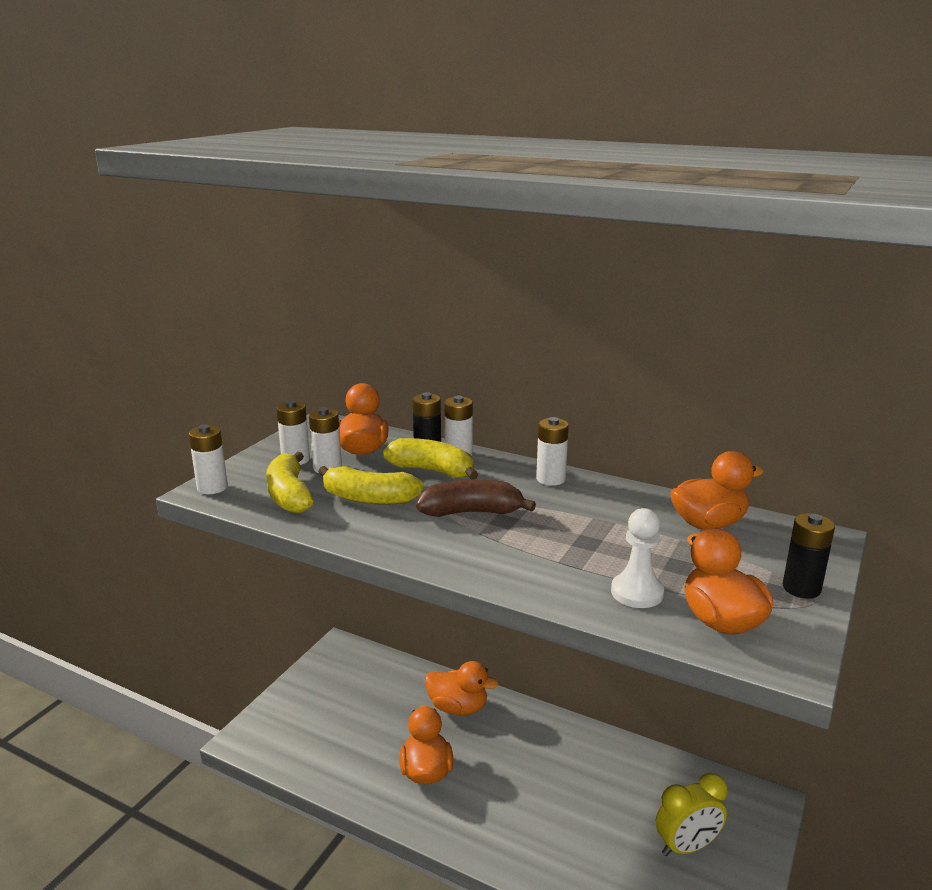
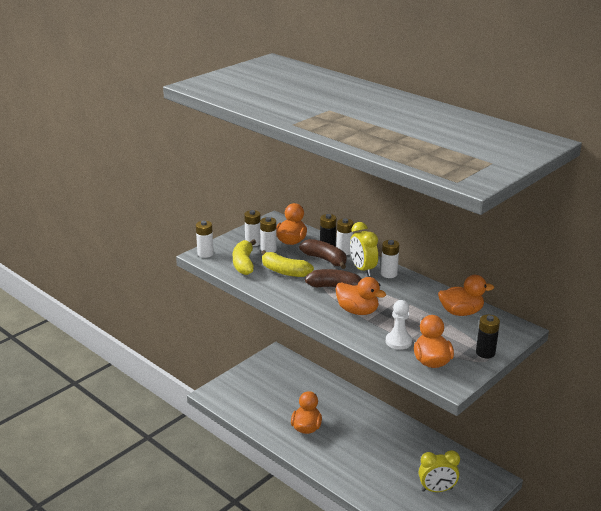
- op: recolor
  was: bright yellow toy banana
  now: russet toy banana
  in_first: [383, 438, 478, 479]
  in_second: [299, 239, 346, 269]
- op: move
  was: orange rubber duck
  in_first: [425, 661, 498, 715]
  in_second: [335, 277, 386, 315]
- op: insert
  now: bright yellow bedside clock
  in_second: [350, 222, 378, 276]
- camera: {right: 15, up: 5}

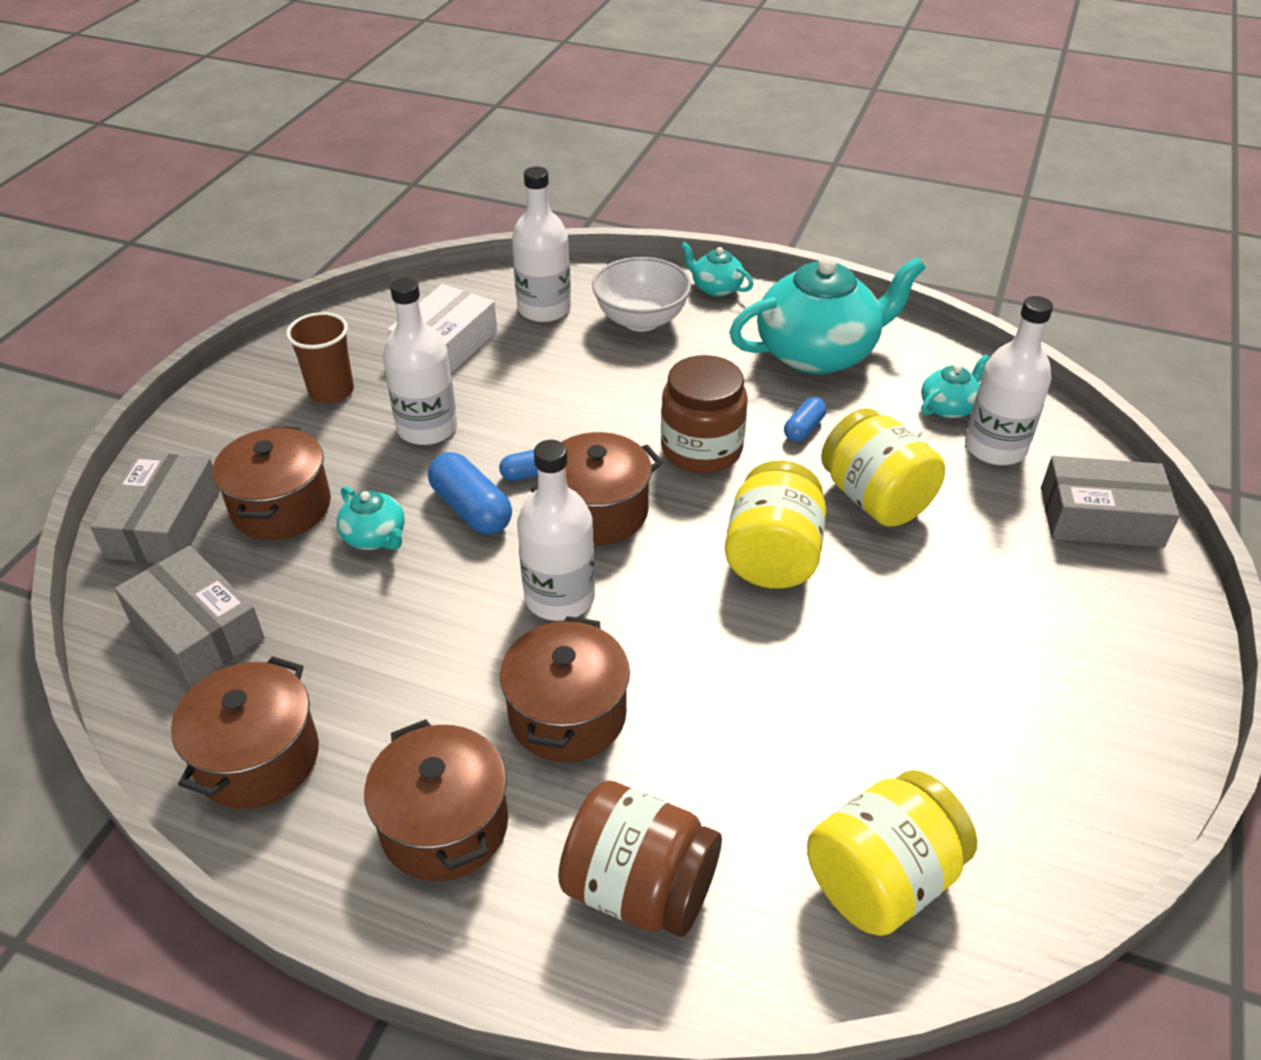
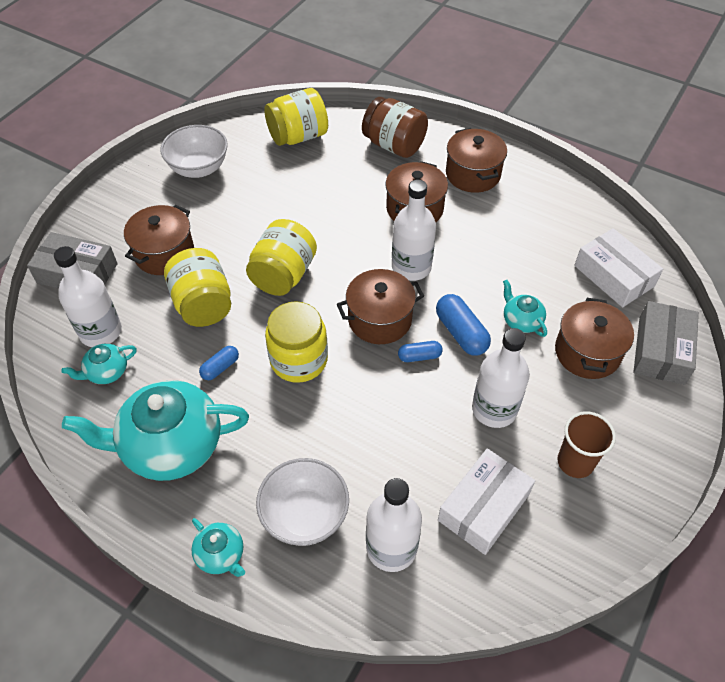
- op: recolor
  was: russet preserve jar
  now: bright yellow preserve jar
  in_first: [661, 355, 748, 473]
  in_second: [265, 301, 328, 383]
- op: recolor
  was: ash-grey package
  now: white package
  in_first: [114, 546, 265, 686]
  in_second: [574, 228, 663, 307]
- op: move
  was: russet stockpot
  in_first: [171, 656, 319, 809]
  in_second: [124, 205, 194, 275]
- op: insert
  now: white deep dish
  in_second: [161, 125, 228, 178]
- camera: {right: -170, up: 10}

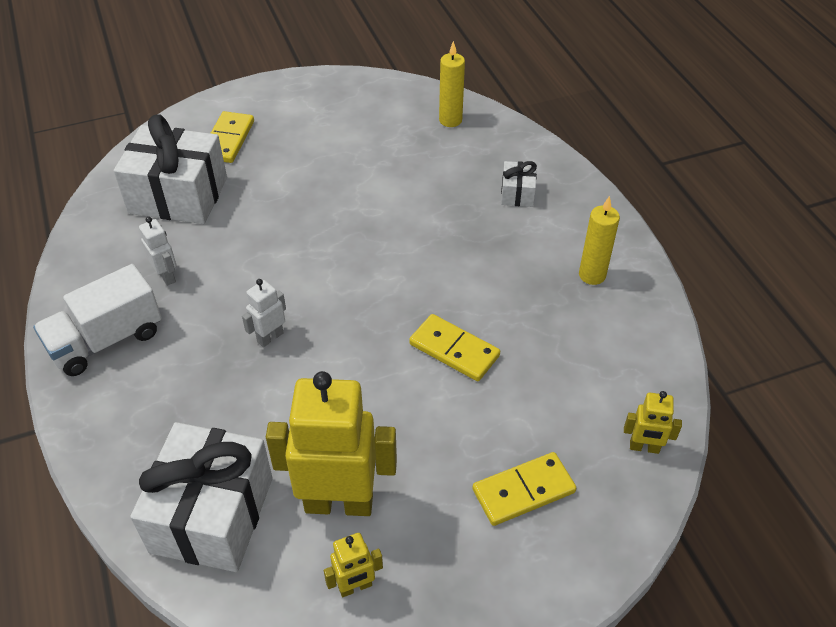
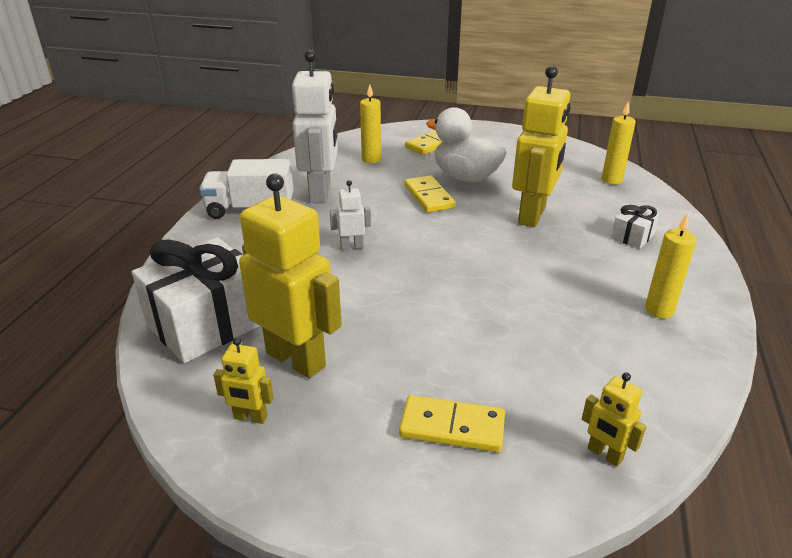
- op: replace
  was: white present
  now: bright yellow wax candle
  in_first: [114, 114, 227, 224]
  in_second: [360, 84, 381, 163]
- op: resize
  was: white robot
  in_first: [139, 217, 177, 286]
  in_second: [292, 50, 338, 203]
  ratio: 2.19
- op: move
  was: bright yellow domino piece
  in_first: [409, 314, 500, 381]
  in_second: [404, 175, 456, 213]
- op: insert
  now: bright yellow robot
  in_second: [512, 66, 571, 227]
- op: insert
  now: white rubber duck
  in_second: [426, 107, 506, 182]
- camera: {right: 35, up: -15}

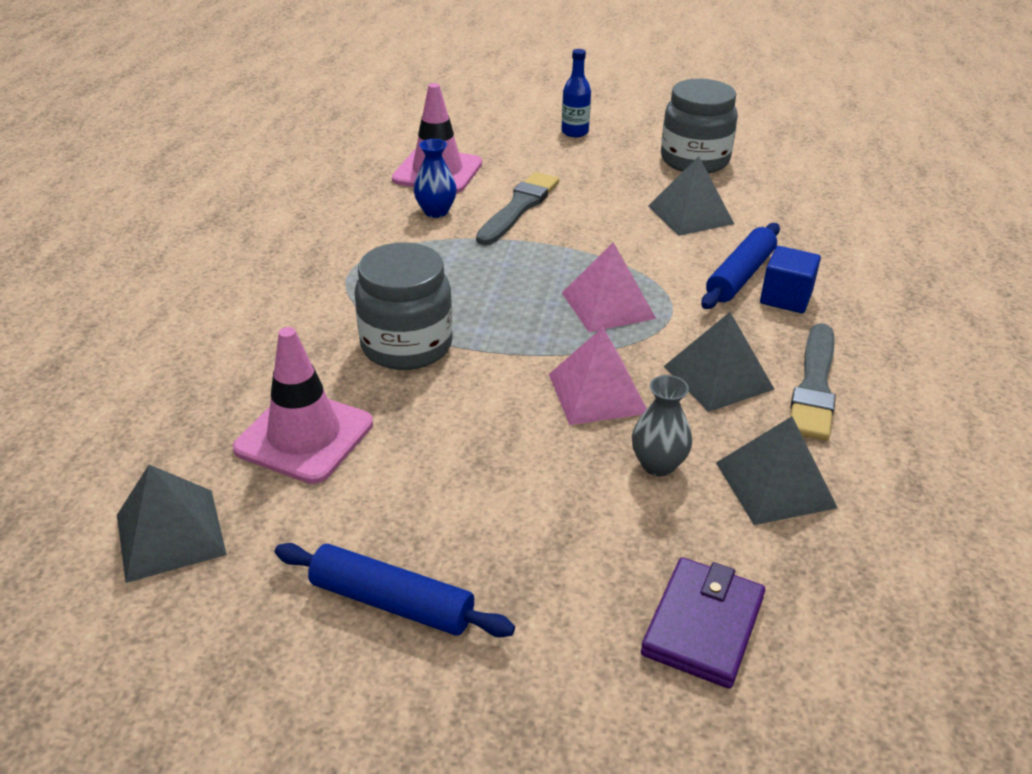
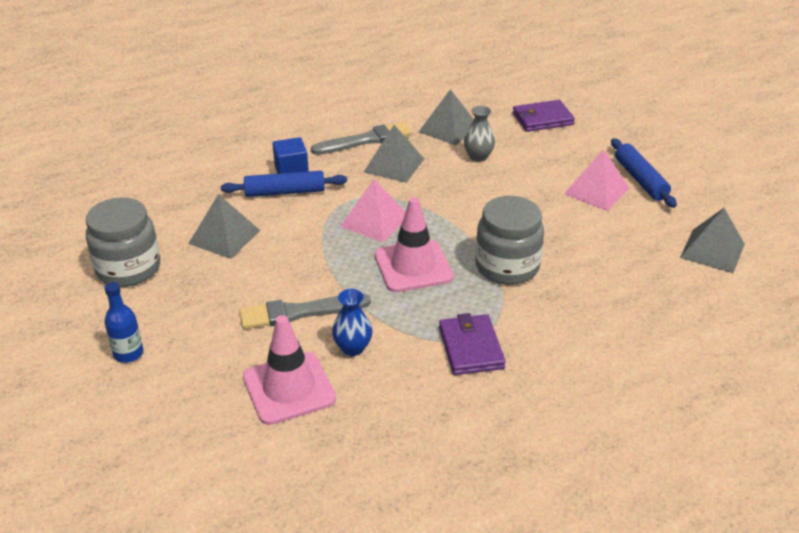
- op: move
  was: rose-pink safety cone
  in_first: [233, 327, 373, 484]
  in_second: [374, 197, 454, 292]
- op: move
  was: rose-pink pyramid shape
  in_first: [549, 327, 647, 425]
  in_second: [564, 149, 630, 211]
- op: insert
  now: violet billfold
  in_second: [439, 313, 506, 375]
- camera: {right: -130, up: 0}

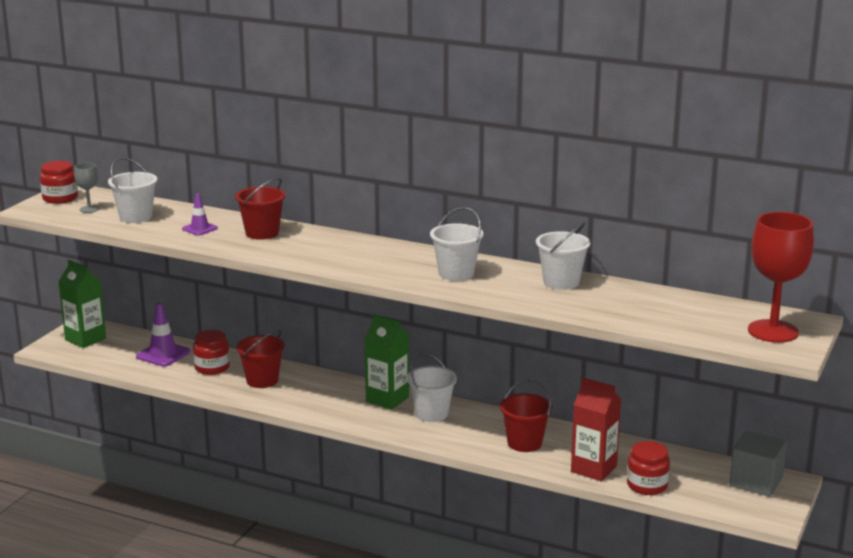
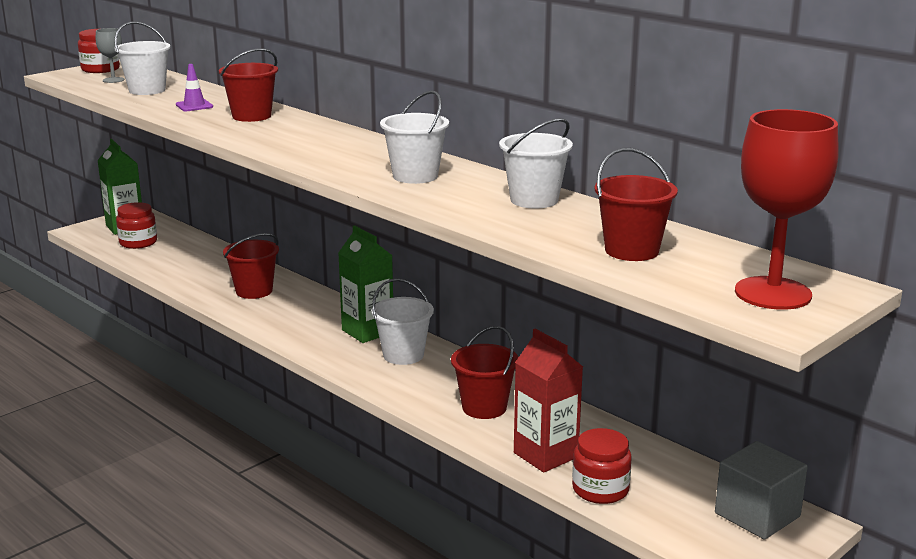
- op: delete
  was: violet safety cone
  in_first: [136, 302, 190, 367]
- op: move
  was: crimson preserve jar
  in_first: [193, 330, 230, 375]
  in_second: [116, 202, 157, 249]
- op: insert
  now: crimson sand bucket
  in_second: [594, 148, 678, 261]
- camera: {right: 20, up: 0}

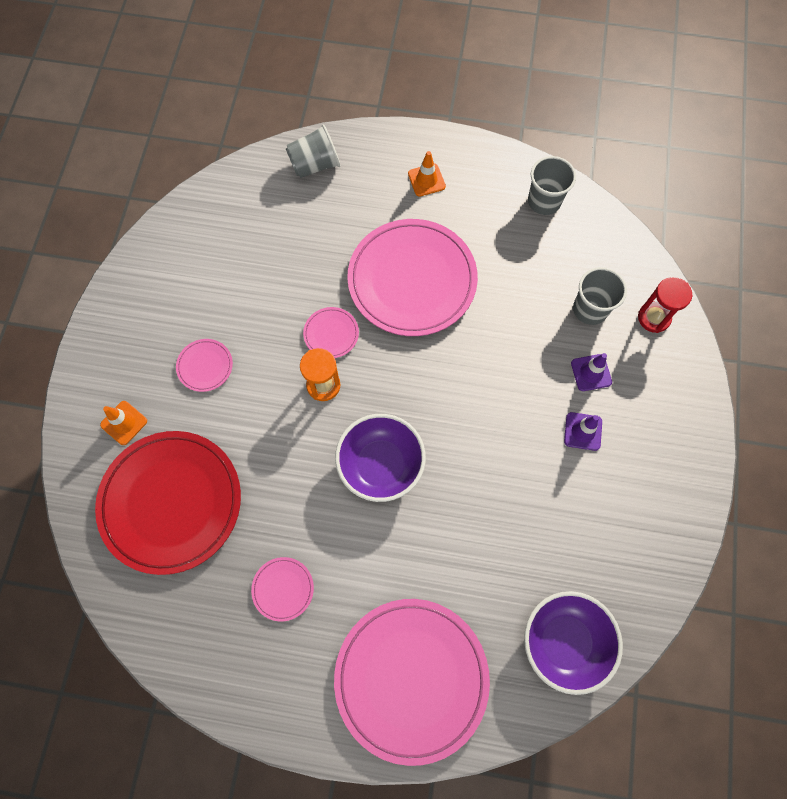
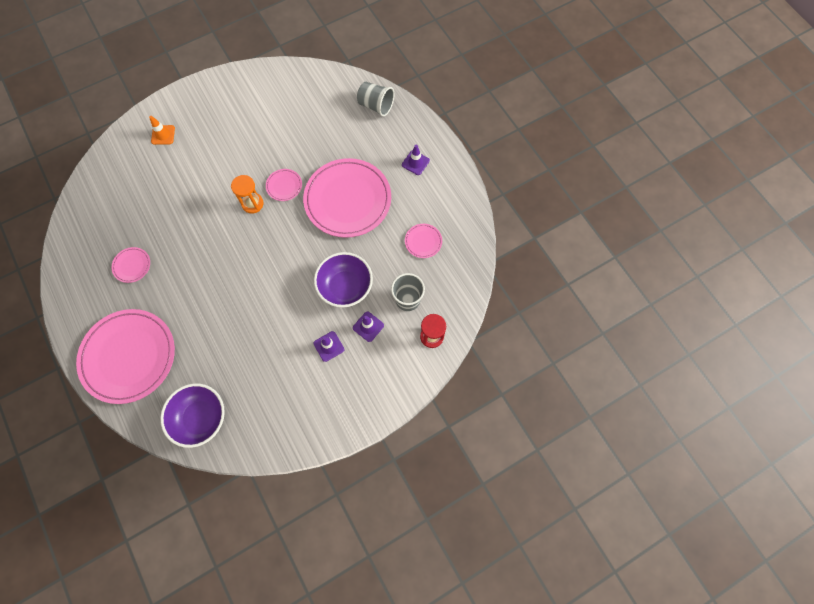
- op: recolor
  was: orange safety cone
  now: violet safety cone
  in_first: [408, 151, 446, 197]
  in_second: [402, 145, 430, 175]
- op: delete
  was: ash-grey beaker
  in_first: [528, 156, 576, 215]
- op: move
  was: rose-pink plate
  in_first: [176, 339, 233, 392]
  in_second: [405, 224, 442, 258]
- op: move
  was: violet deep dish
  in_first: [335, 414, 426, 502]
  in_second: [314, 252, 373, 308]
- op: delete
  was: crimson plate
  in_first: [95, 431, 241, 575]
- camera: {right: 50, up: 0}

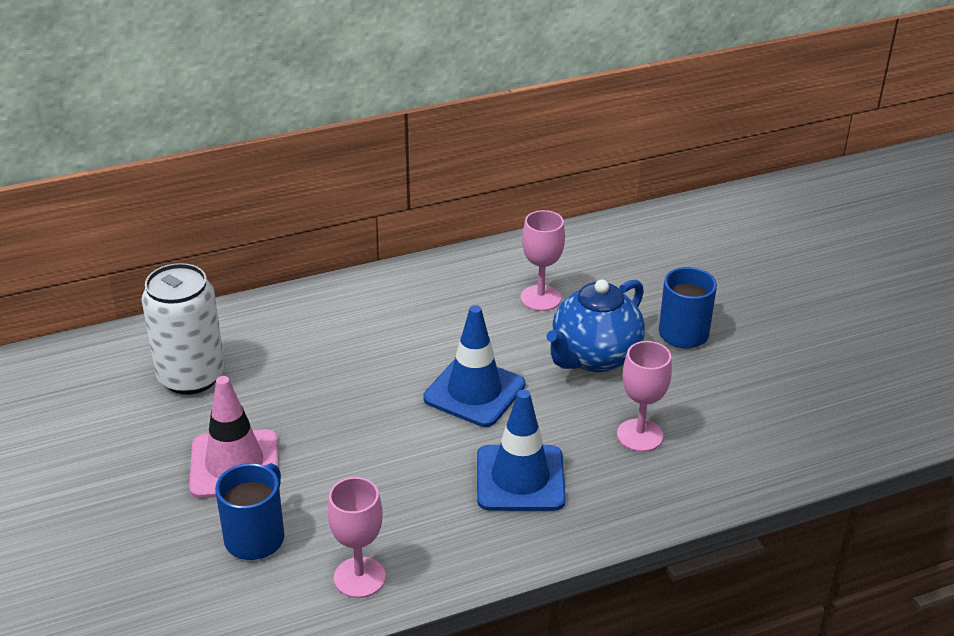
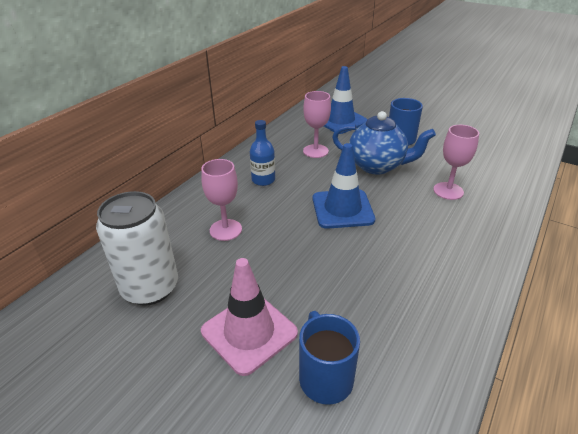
- op: rotate
  was: royal blue teapot
  in_first: [546, 279, 645, 372]
  in_second: [332, 111, 436, 174]
  clockwise: -75
- op: move
  was: royal blue safety cone
  in_first: [477, 390, 566, 511]
  in_second: [324, 66, 368, 134]
- op: move
  was: rose-pink chalice
  in_first: [328, 477, 386, 598]
  in_second: [201, 159, 242, 241]
- op: insert
  now: royal blue bottle
  in_second: [250, 120, 275, 186]
- camera: {right: -35, up: 0}

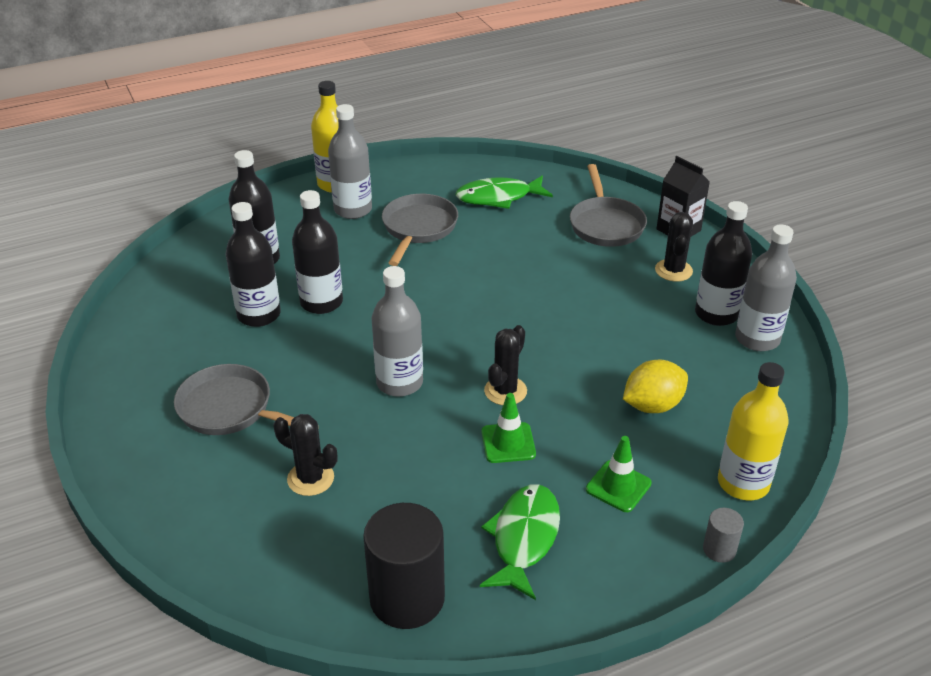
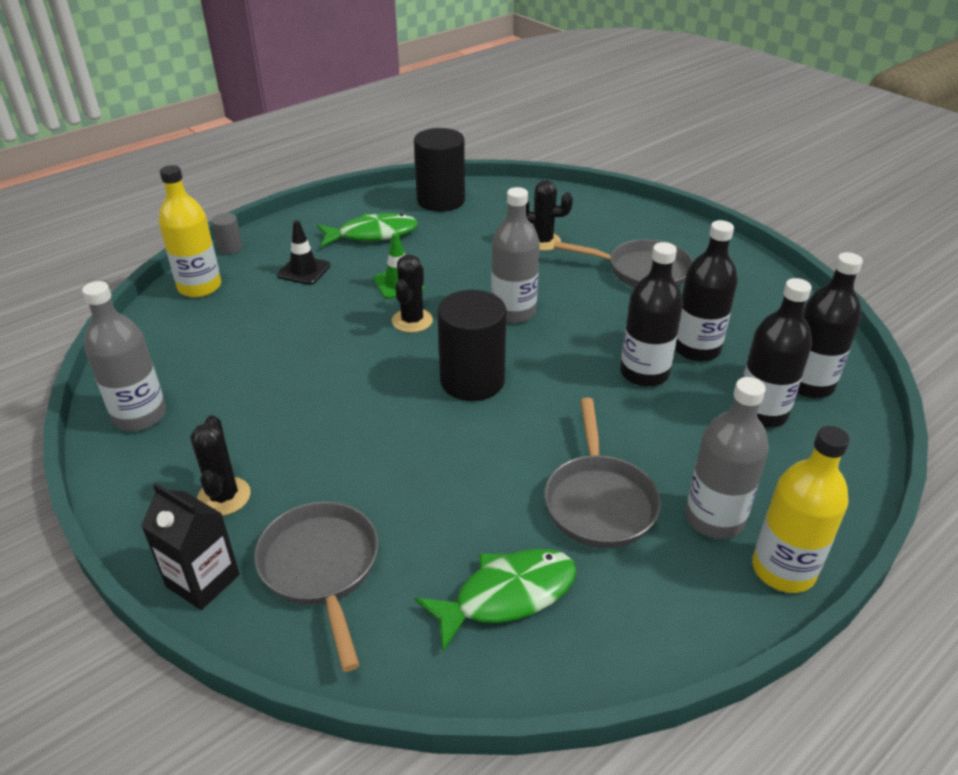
- op: move
  was: ebony bottle
  in_first: [695, 201, 753, 326]
  in_second: [797, 252, 863, 398]
- op: delete
  was: bright yellow toy lemon
  in_first: [623, 360, 688, 413]
- op: recolor
  was: leaf-green safety cone
  now: ebony safety cone
  in_first: [586, 436, 652, 512]
  in_second: [277, 220, 331, 285]
- op: rotate
  was: leaf-green fish
  in_first: [480, 484, 560, 600]
  in_second: [317, 213, 418, 247]
  clockwise: -105
- op: insert
  now: ebony cylinder shape
  in_second: [437, 290, 506, 401]
- camera: {right: 165, up: 0}

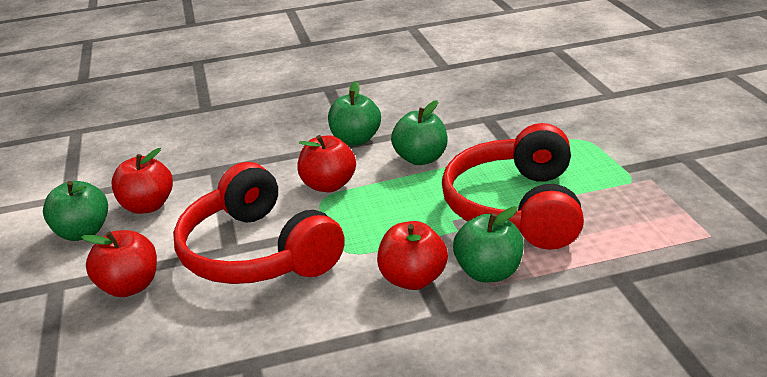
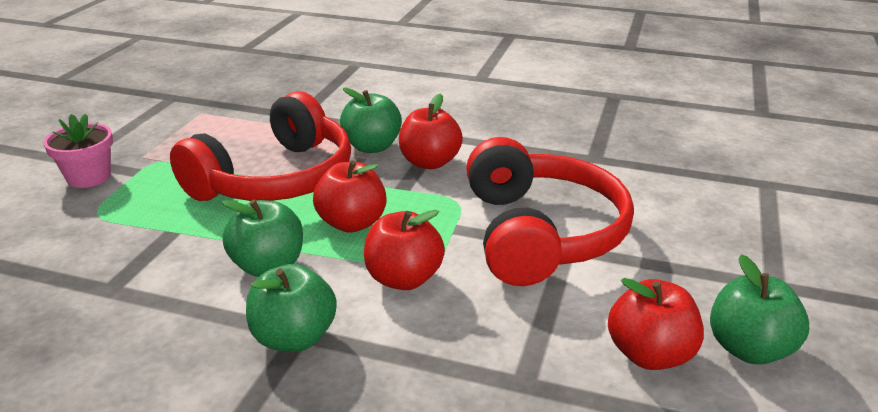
- op: move
  was: crimson apple
  in_first: [81, 230, 157, 297]
  in_second: [313, 160, 387, 233]
- op: insert
  now: rose-pink plant pot
  in_second: [43, 114, 113, 188]
- camera: {right: -150, up: 0}

